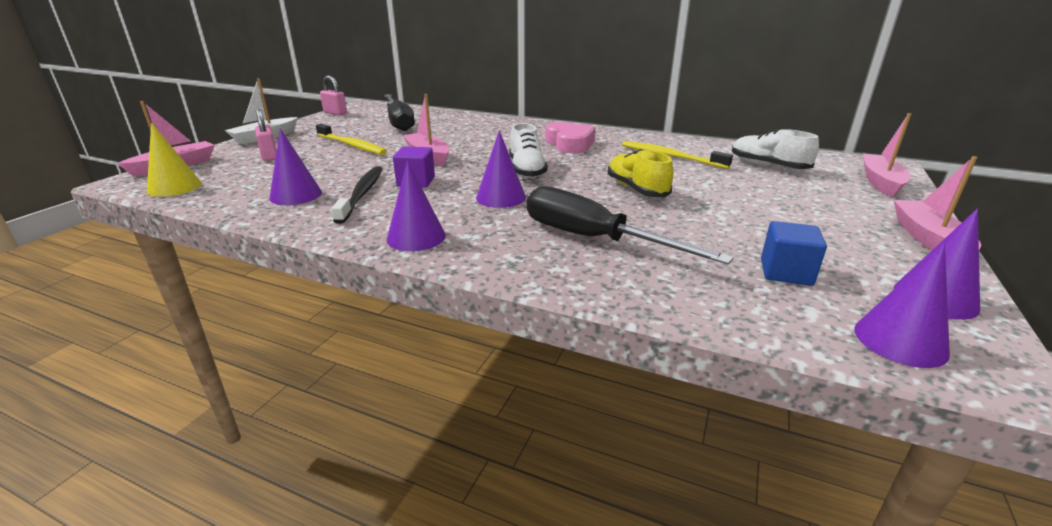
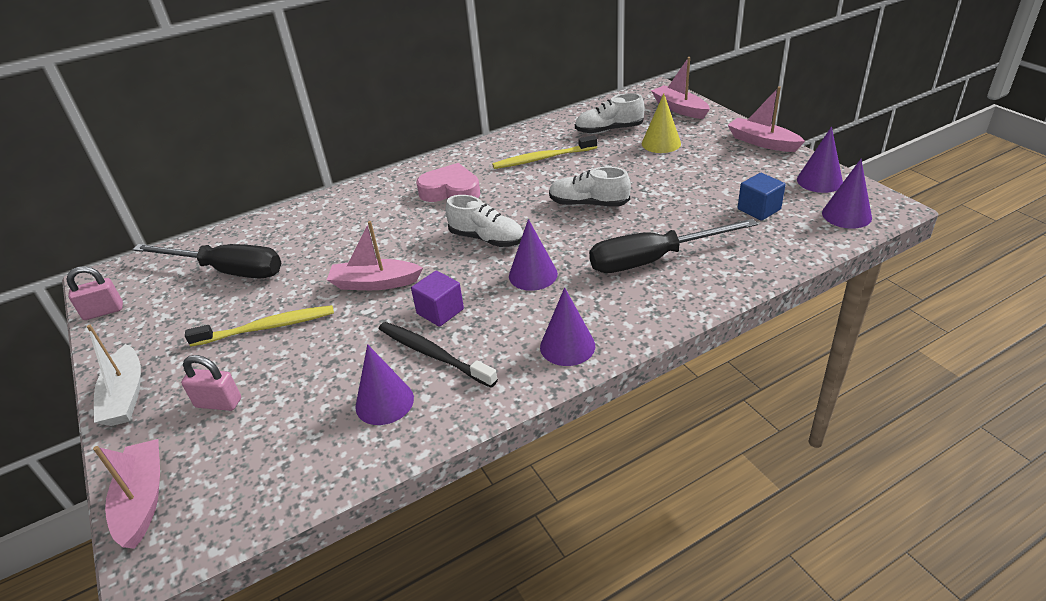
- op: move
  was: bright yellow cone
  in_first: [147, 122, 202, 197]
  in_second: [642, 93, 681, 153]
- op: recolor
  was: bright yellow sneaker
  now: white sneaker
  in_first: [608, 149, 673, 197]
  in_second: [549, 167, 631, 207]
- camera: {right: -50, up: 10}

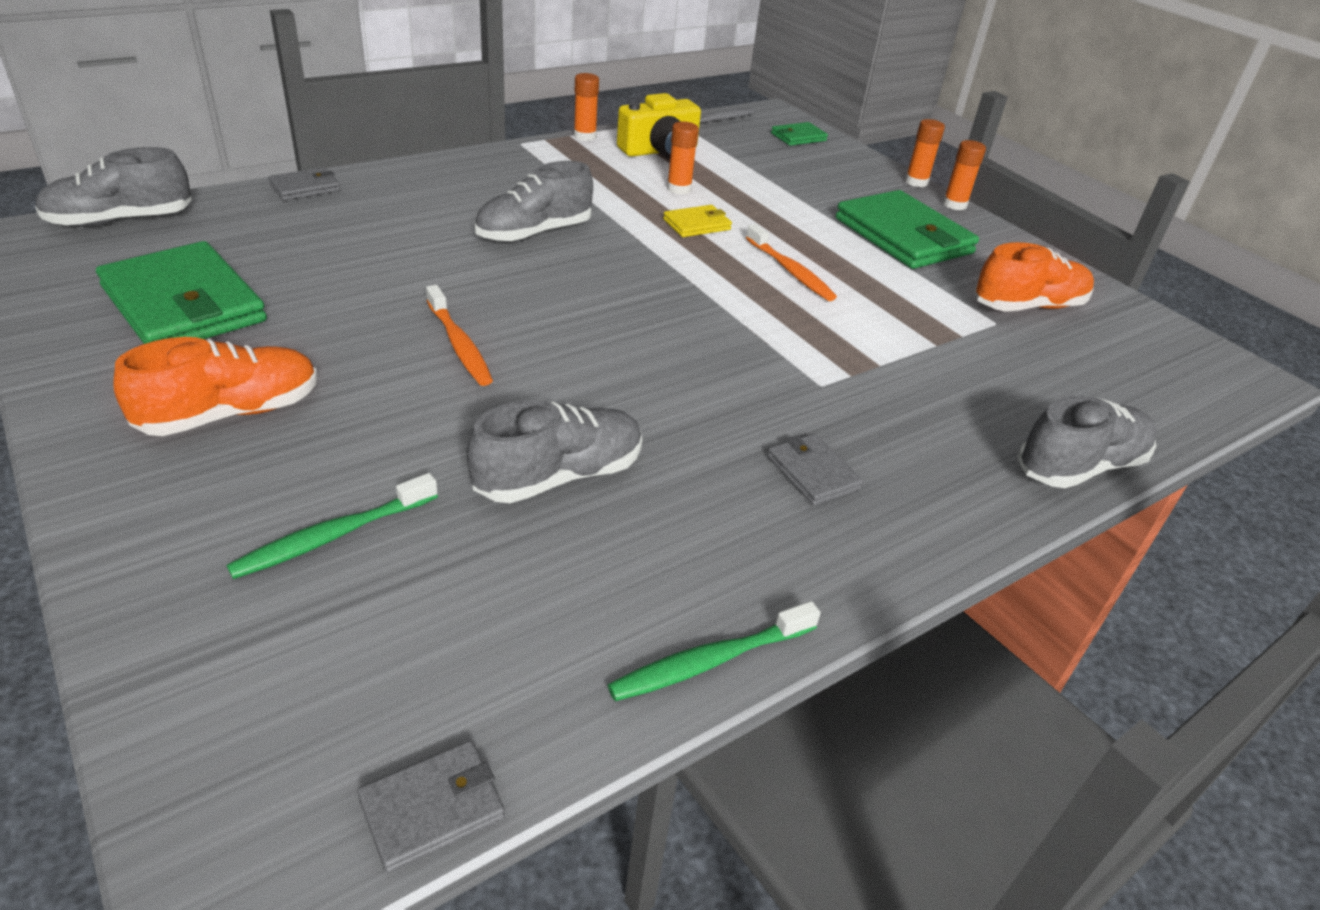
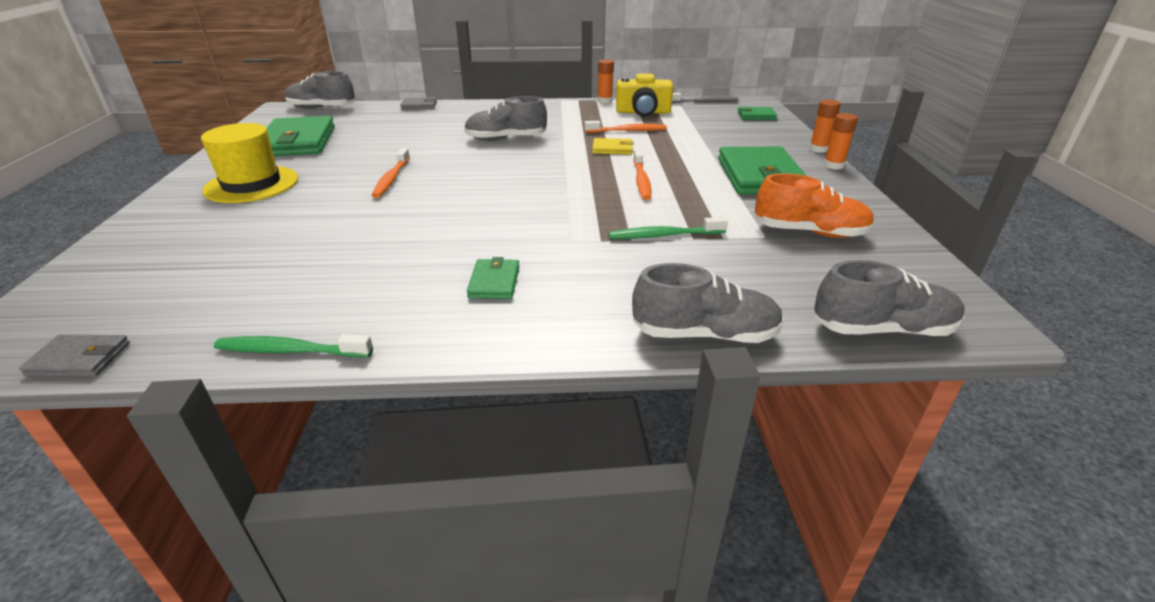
- op: replace
  was: orange stick of glue
  now: orange toothbrush
  in_first: [667, 121, 699, 194]
  in_second: [585, 121, 667, 133]
- op: replace
  was: orange sneaker
  now: bright yellow top hat
  in_first: [113, 337, 318, 436]
  in_second: [201, 123, 298, 203]
- op: move
  was: ash-grey sneaker
  in_first: [467, 400, 642, 503]
  in_second: [814, 260, 965, 336]
- op: recolor
  was: ash-grey billfold
  now: leaf-green billfold
  in_first: [767, 434, 863, 506]
  in_second: [467, 257, 520, 299]
- op: move
  was: leaf-green toothbrush
  in_first: [226, 473, 438, 579]
  in_second: [609, 217, 728, 239]
- camera: {right: 35, up: -5}

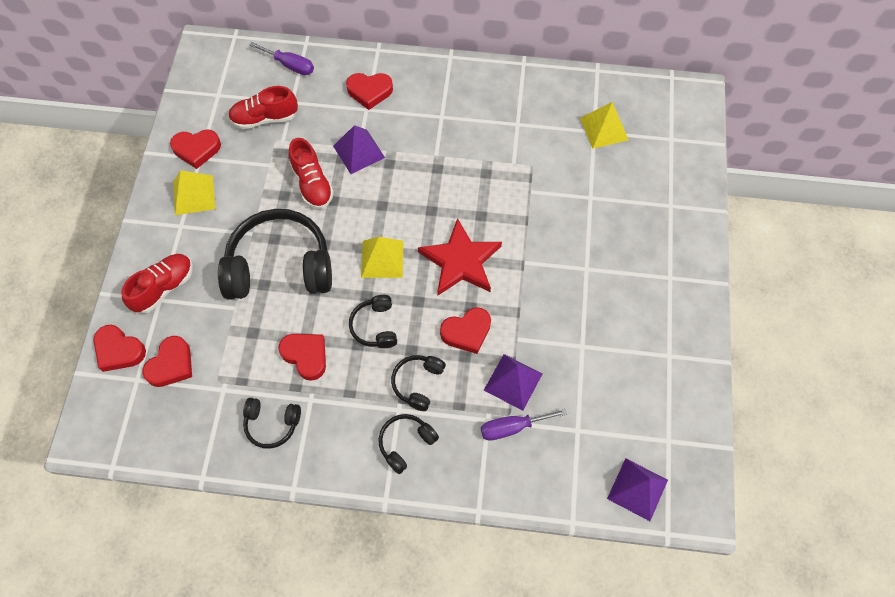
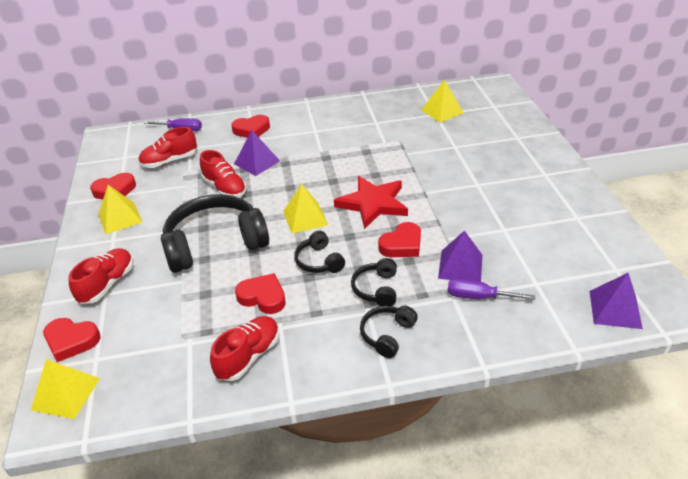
- op: delete
  was: crimson heart
  in_first: [142, 336, 192, 387]
- op: replace
  was: ebony over-ear headphones
  now: crimson sneaker
  in_first: [243, 398, 301, 449]
  in_second: [210, 316, 280, 381]
- op: rotate
  was: violet hand screwdriver
  in_first: [481, 409, 567, 441]
  in_second: [448, 278, 535, 300]
  clockwise: 45
- op: insert
  now: bright yellow pyramid shape
  in_second: [31, 359, 100, 419]
- camera: {right: -15, up: -25}

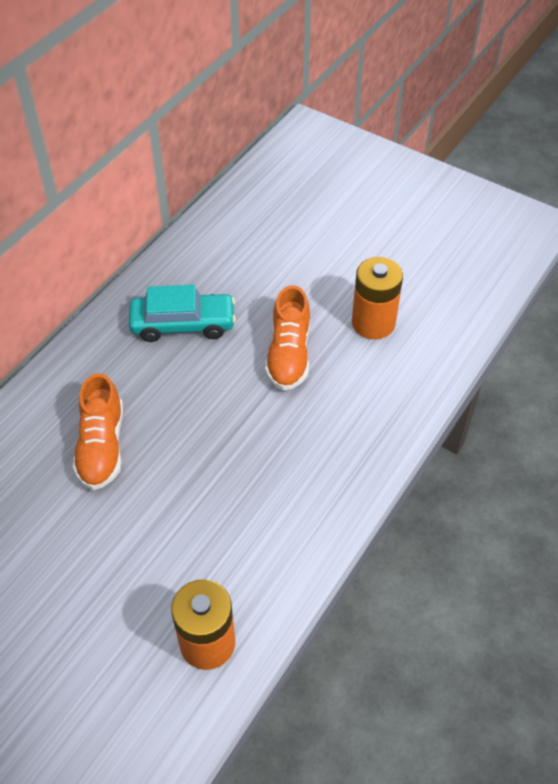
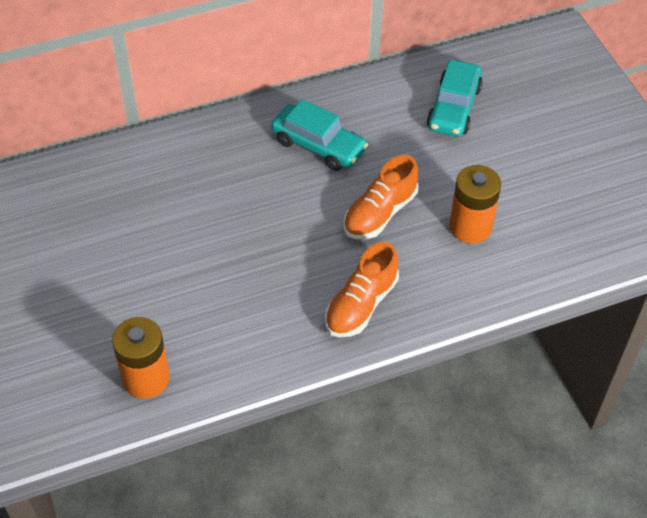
- op: move
  was: orange sneaker
  in_first: [73, 373, 123, 490]
  in_second: [325, 242, 399, 337]
- op: insert
  now: aqua car
  in_second: [427, 60, 483, 137]
- camera: {right: 35, up: 0}

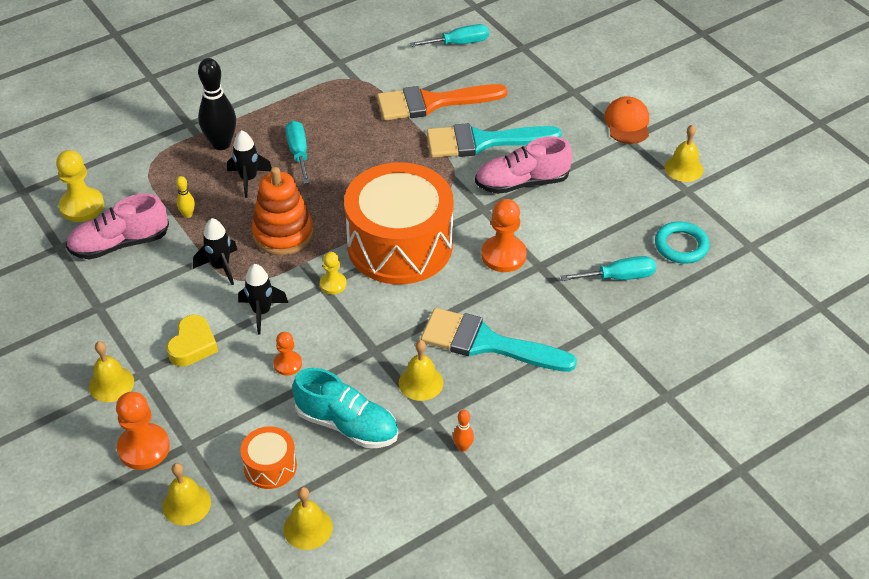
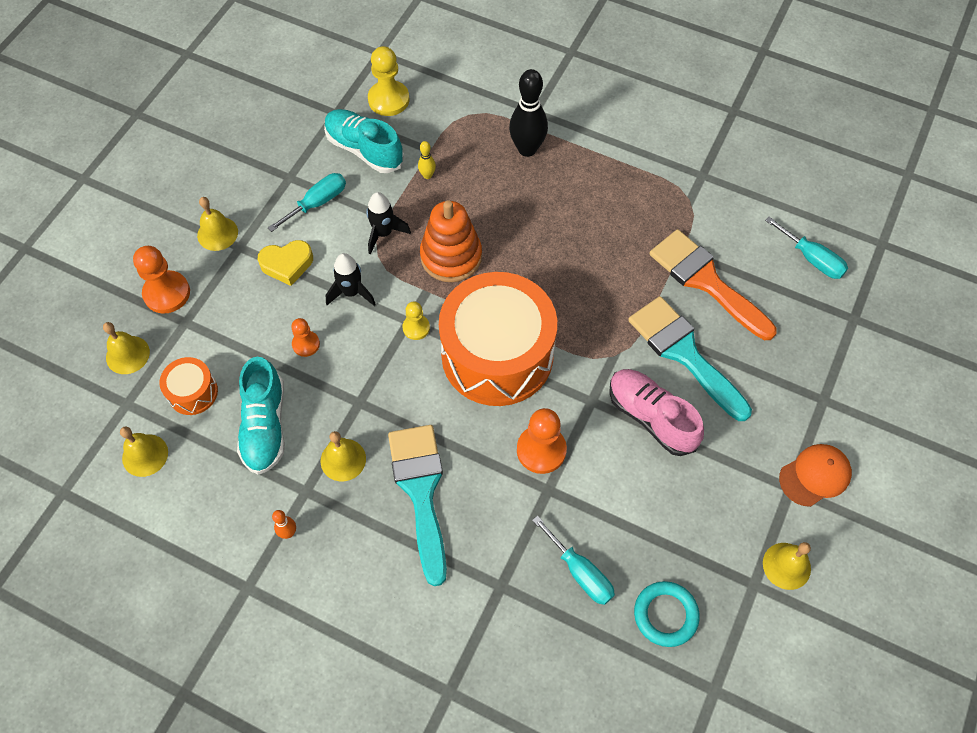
- op: move
  was: aqua hand screwdriver
  in_first: [285, 121, 310, 184]
  in_second: [268, 173, 346, 232]
- op: delete
  was: ebony rocket
  in_first: [227, 130, 272, 198]
- op: recolor
  was: rose-pink sneaker
  now: aqua sneaker
  in_first: [66, 193, 169, 260]
  in_second: [324, 109, 404, 173]
- camera: {right: 60, up: 15}

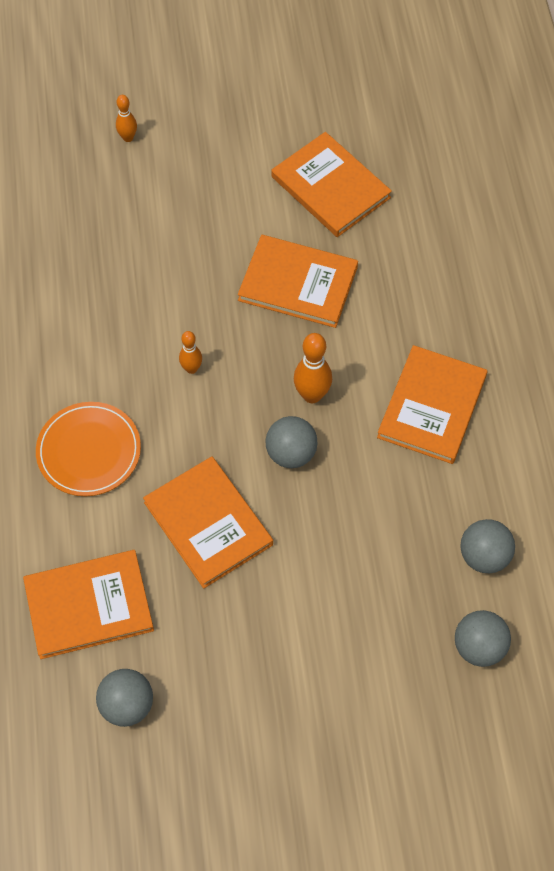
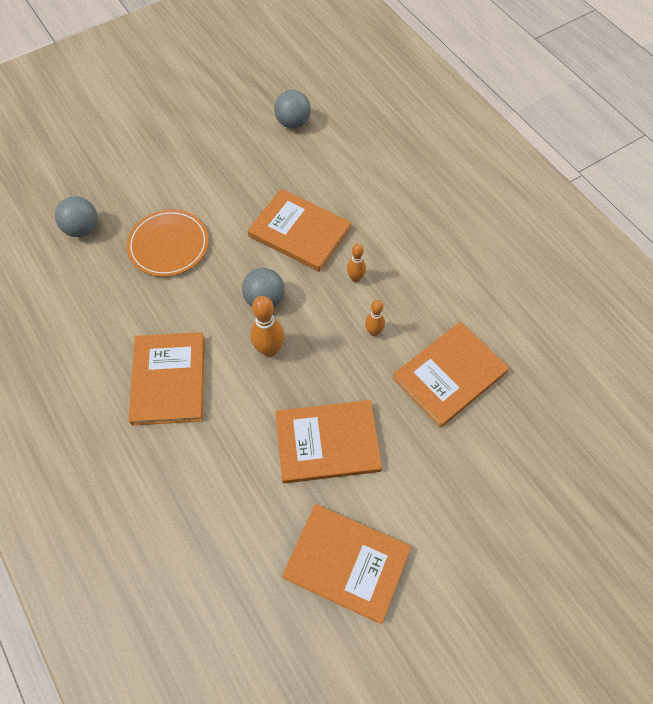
- op: move
  was: orange bowling pin
  in_first: [116, 95, 137, 142]
  in_second: [347, 244, 366, 282]
- op: move
  was: orange plate
  in_first: [36, 402, 141, 496]
  in_second: [127, 209, 209, 277]
- op: delete
  was: ash-grey sphere
  in_first: [460, 519, 515, 573]
- op: move
  was: orange book
  in_first: [23, 550, 154, 659]
  in_second: [393, 321, 509, 428]
- camera: {right: 155, up: 0}

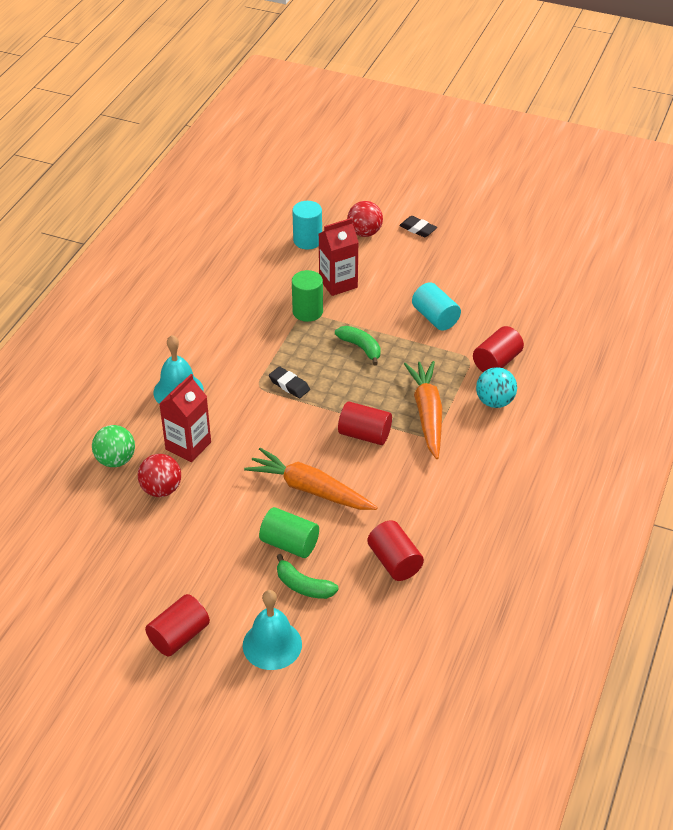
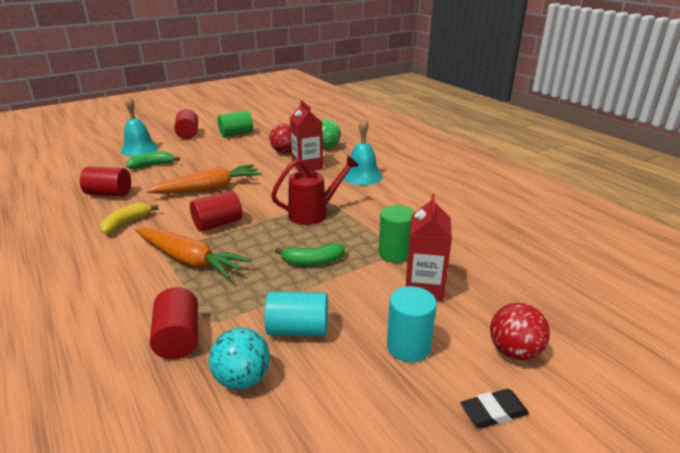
- op: move
  was: aqua cylinder shape
  in_first: [292, 201, 322, 249]
  in_second: [387, 286, 437, 362]
- op: replace
  was: ebony eraser
  now: crimson sprinkling can
  in_first: [269, 366, 310, 398]
  in_second: [271, 155, 359, 225]
- op: move
  was: aqua sphere
  in_first: [476, 367, 517, 408]
  in_second: [209, 328, 270, 390]
- op: move
  was: leaf-green cylinder shape
  in_first: [259, 507, 319, 558]
  in_second: [218, 111, 253, 137]
- op: insert
  now: bright yellow toy banana
  in_second: [100, 202, 159, 235]
- camera: {right: 125, up: -15}

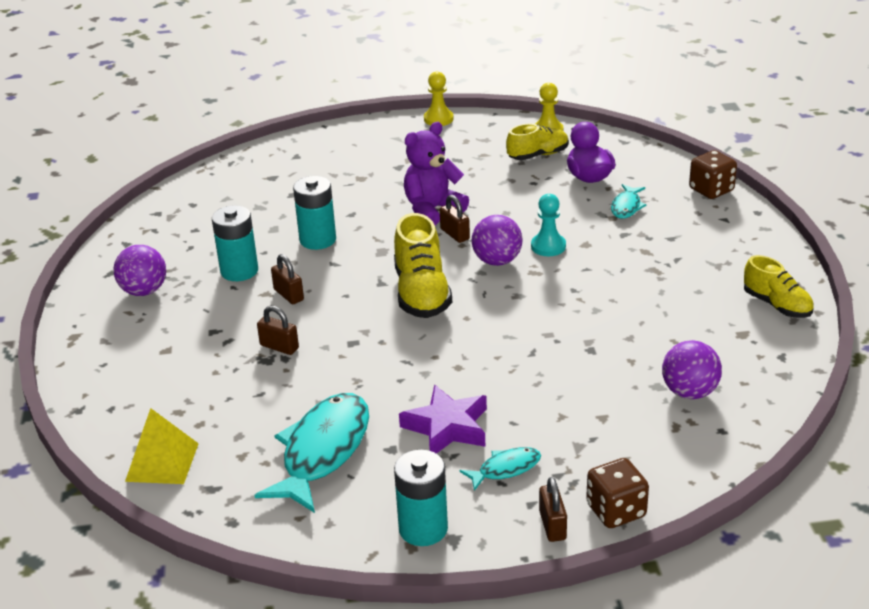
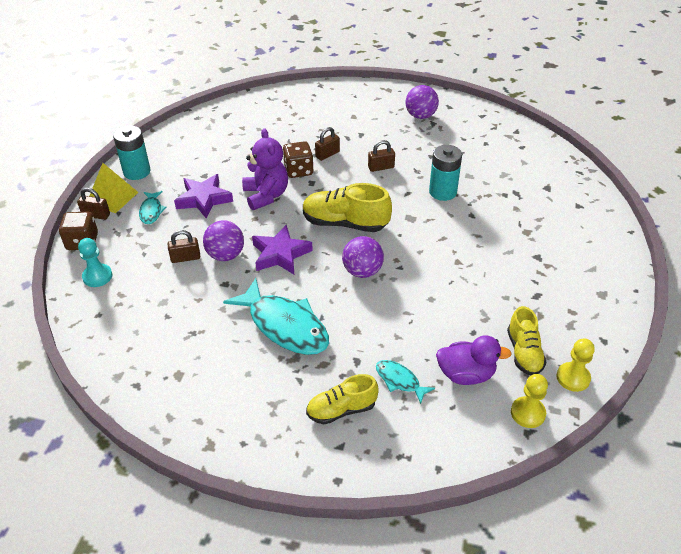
- op: move
  was: bright yellow pawn
  in_first: [424, 72, 454, 126]
  in_second: [511, 374, 548, 428]
- op: move
  was: violet teddy
  in_first: [404, 122, 469, 226]
  in_second: [242, 128, 288, 210]
- op: move
  was: russet game die
  in_first: [689, 150, 737, 199]
  in_second: [283, 141, 313, 178]
- op: move
  was: aqua pawn
  in_first: [531, 194, 566, 256]
  in_second: [78, 238, 112, 287]
- op: move
  was: russet padlock
  in_first: [440, 195, 470, 243]
  in_second: [168, 230, 200, 263]
- op: delete
  was: aqua battery
  in_first: [212, 206, 258, 281]
- op: move
  was: bright yellow sneaker
  in_first: [744, 255, 814, 318]
  in_second: [306, 374, 379, 424]
- op: move
  was: violet sphere
  in_first: [662, 340, 722, 399]
  in_second: [203, 220, 244, 261]
- op: move
  was: aqua fish
  in_first: [255, 393, 369, 513]
  in_second: [223, 278, 329, 355]
- op: move
  was: bright yellow pyramid shape
  in_first: [125, 408, 199, 484]
  in_second: [89, 163, 138, 213]
- op: insert
  now: violet star shape
  in_second: [252, 225, 313, 274]
- camera: {right: 110, up: 10}

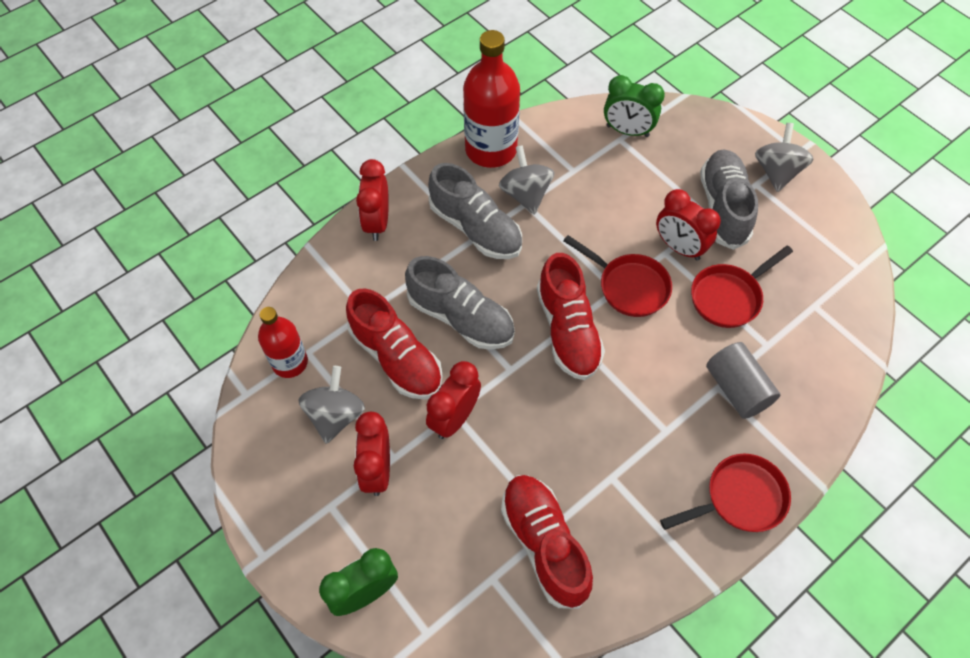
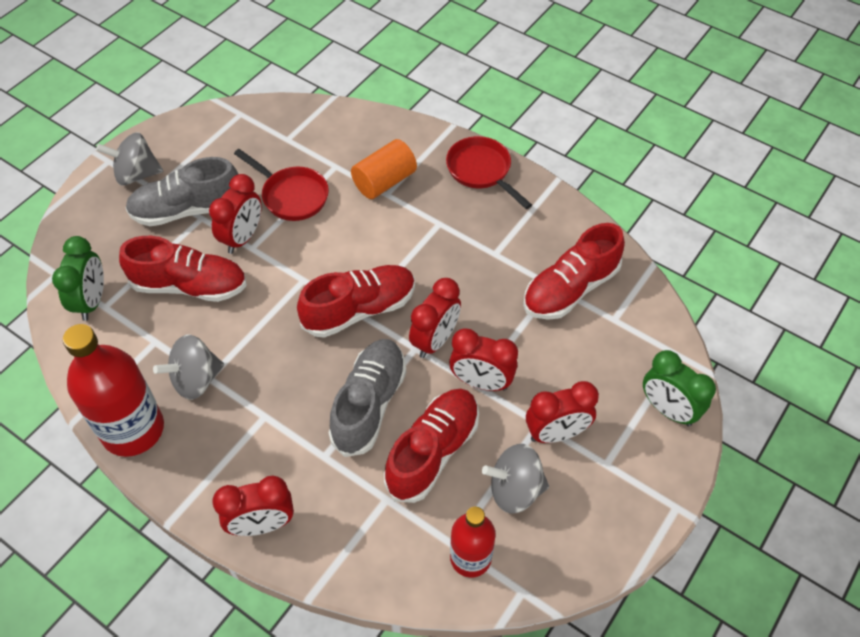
- op: delete
  was: ash-grey sneaker
  in_first: [428, 163, 522, 259]
- op: delete
  was: crimson frying pan
  in_first: [563, 235, 672, 317]
- op: recolor
  was: ash-grey cylinder shape
  now: orange cylinder shape
  in_first: [706, 342, 780, 419]
  in_second: [351, 139, 417, 199]
- op: insert
  now: crimson sneaker
  in_second: [119, 236, 247, 302]
- op: insert
  now: crimson bedside clock
  in_second: [409, 278, 461, 358]
- camera: {right: -105, up: -5}

